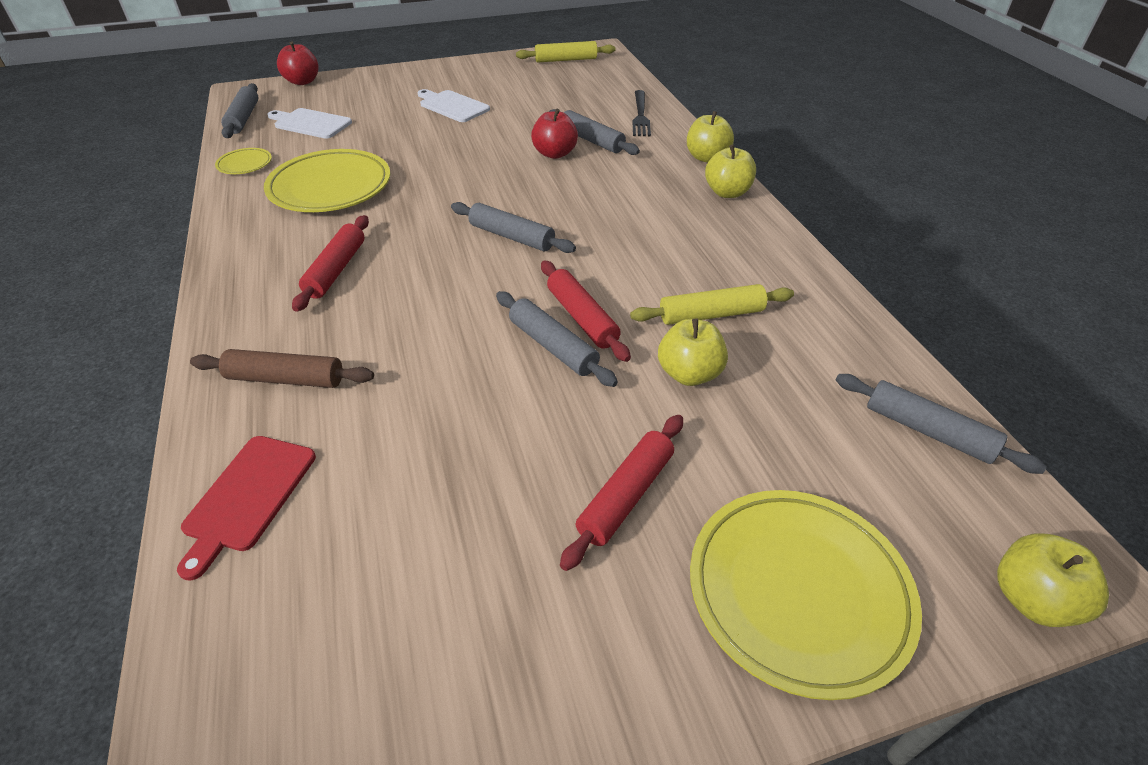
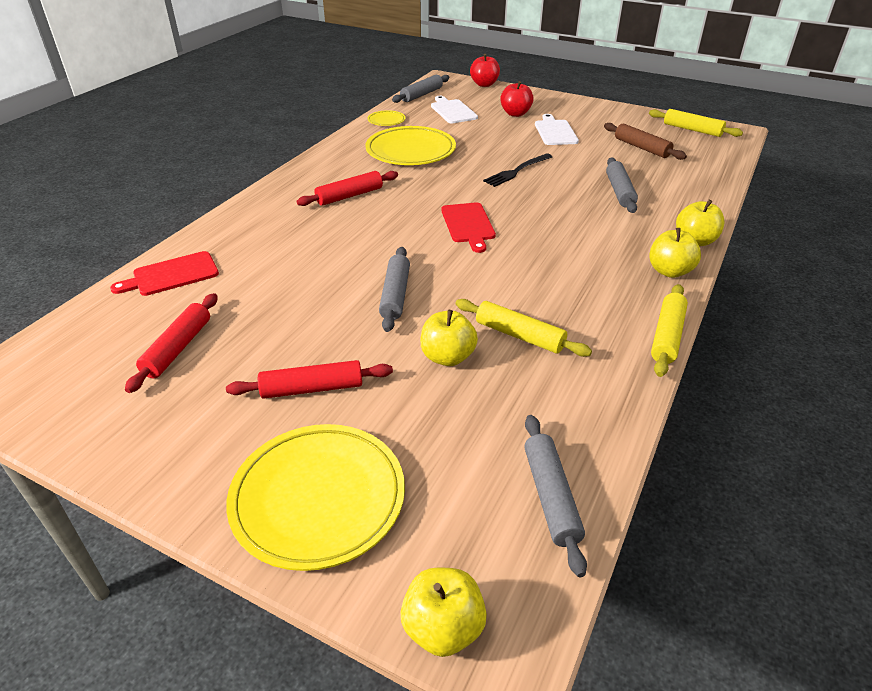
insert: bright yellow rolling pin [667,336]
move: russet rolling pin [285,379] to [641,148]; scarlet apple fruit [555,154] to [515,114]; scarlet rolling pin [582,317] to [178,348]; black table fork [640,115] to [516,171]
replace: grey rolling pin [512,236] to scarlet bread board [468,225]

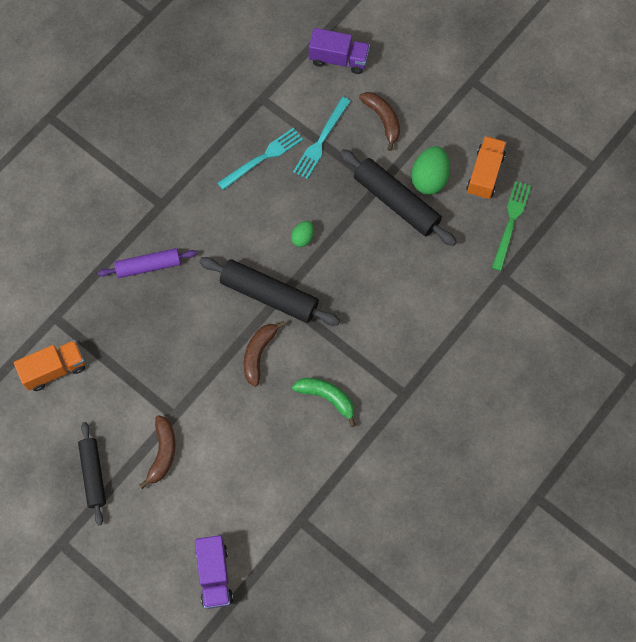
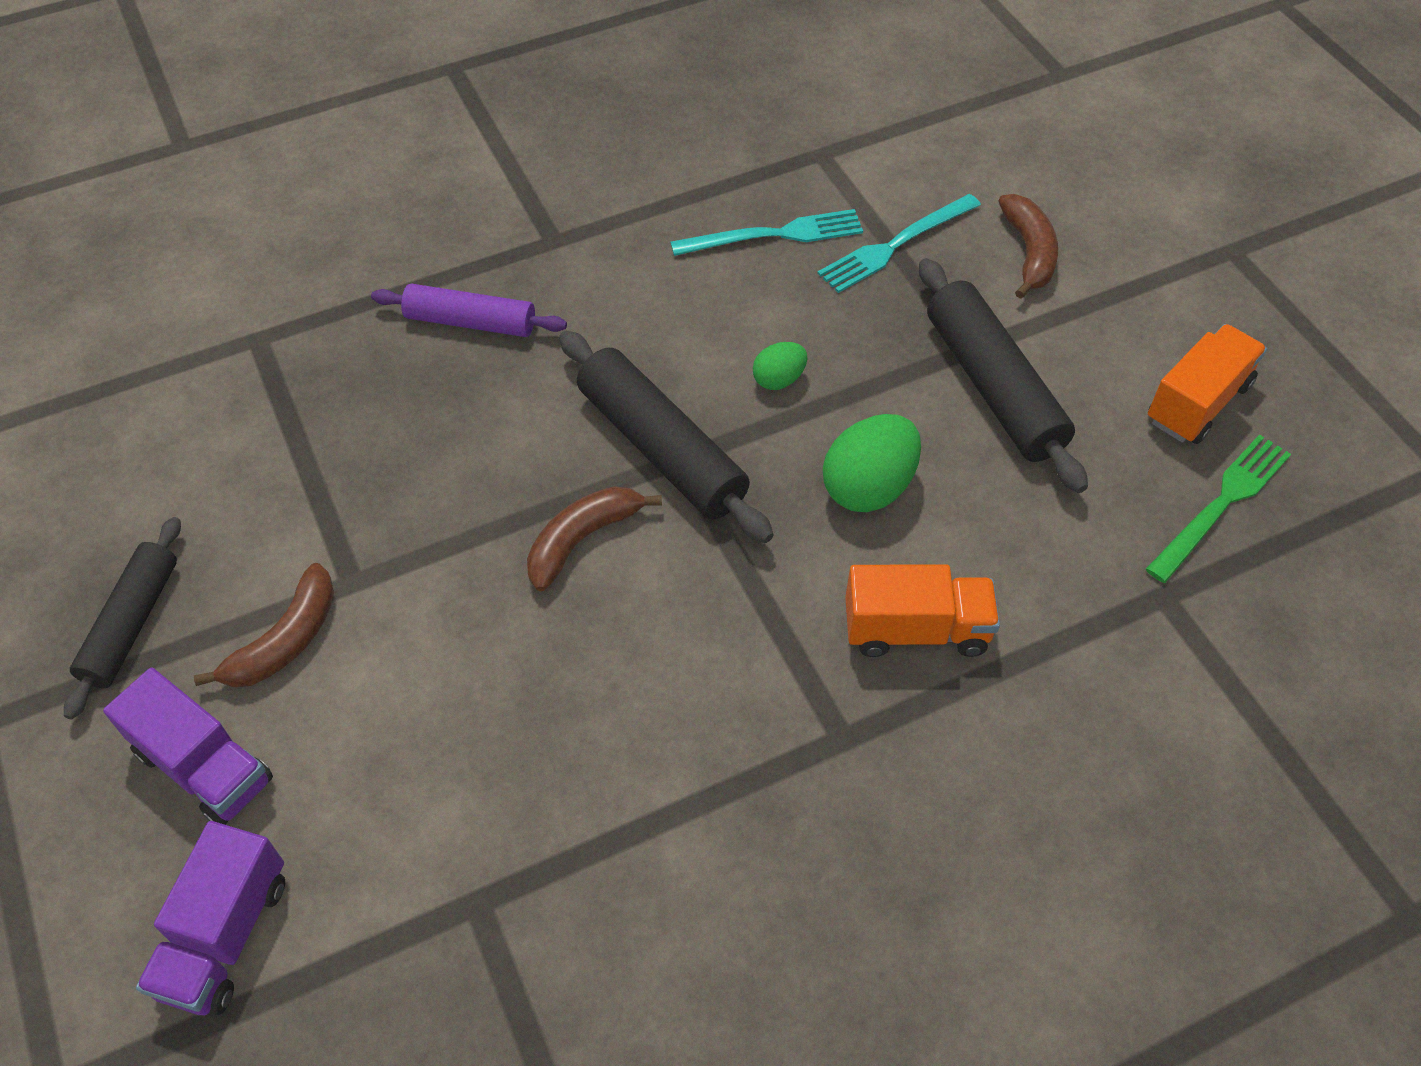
delete: emerald banana fruit [327,397]
move: orange truck [54,369] to [916,629]; violet truck [338,59] to [204,766]; emerald egg shape [429,179] to [868,487]

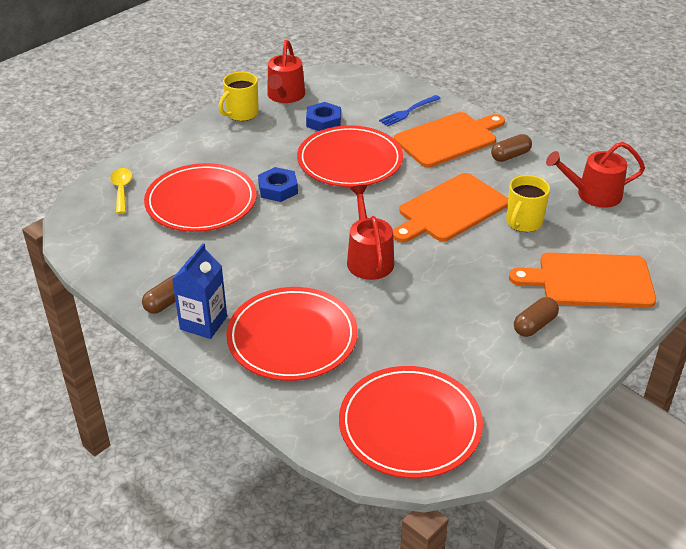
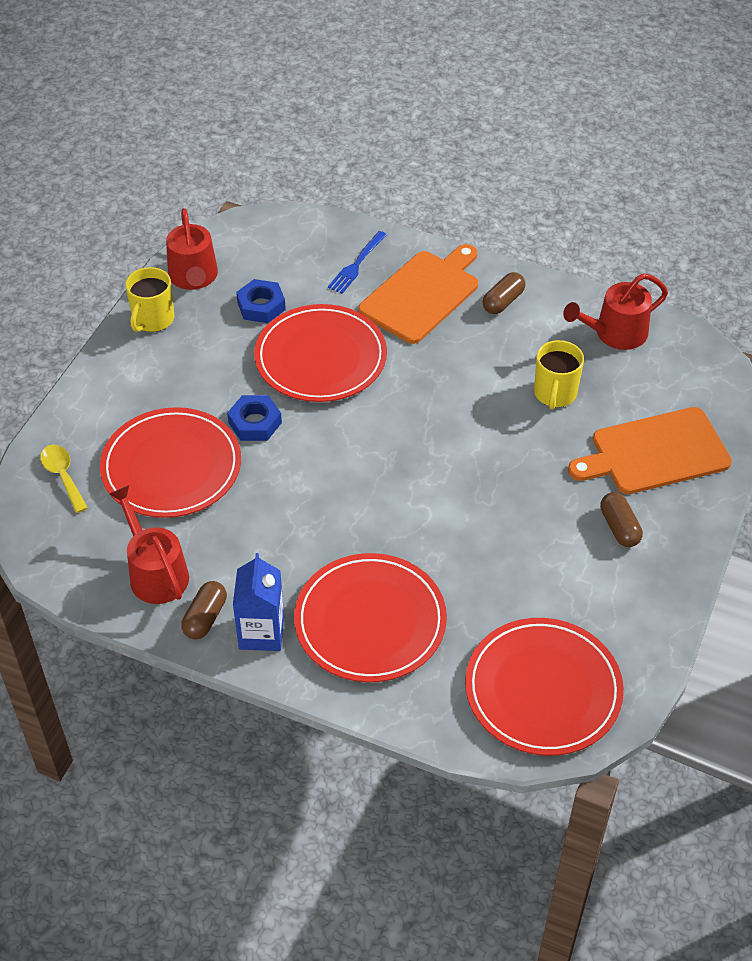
delete: orange bread board [450,209]
move: scarlet watering can [369,259] to [155,573]
rotate: russet pill [534,325] = [619,527] 45 degrees counterclockwise

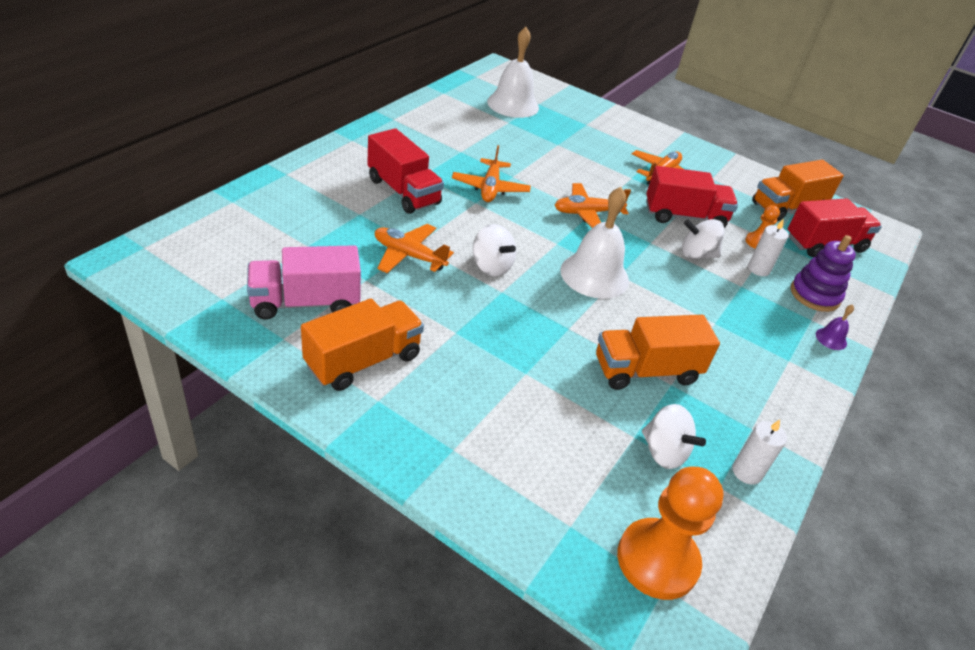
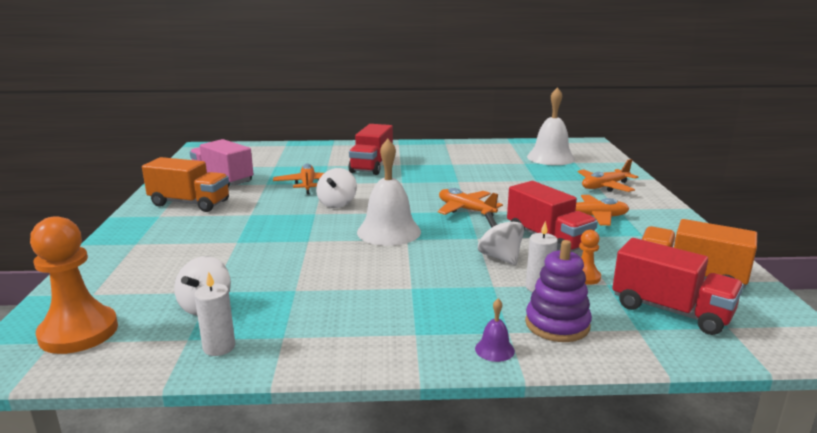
delete: orange truck [646,371]
move: orange aeroplane [490,188] to [605,186]

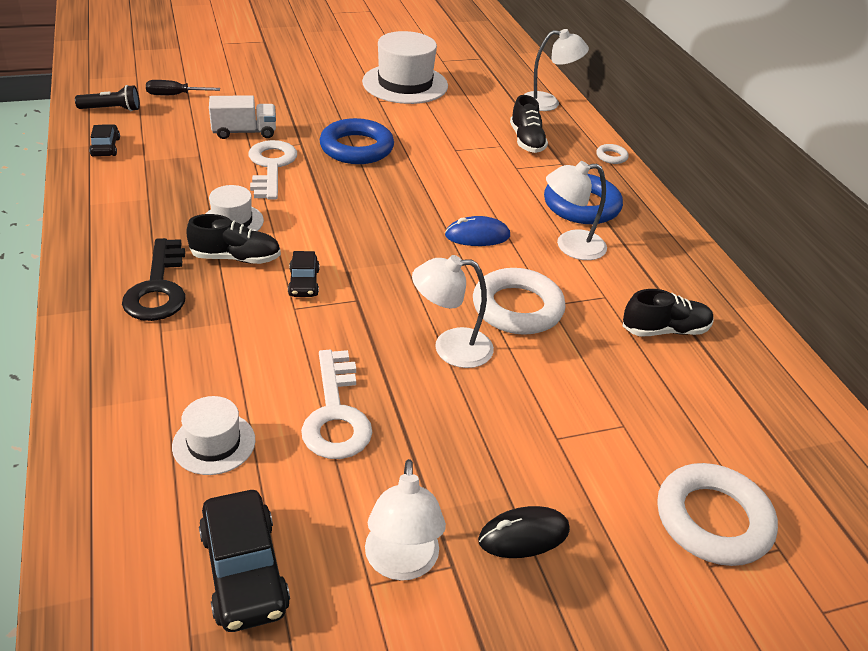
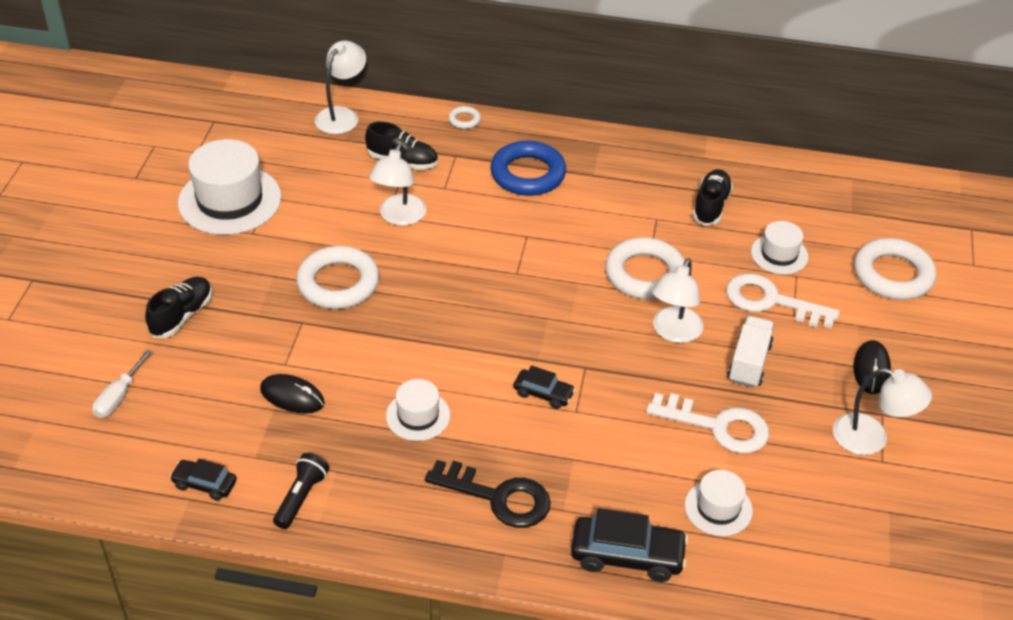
delete: blue PC mouse [477,236]
insert: black PC mouse [292,396]; white hat [779,254]
move: black torch [112,109] to [301,497]; black shoe [236,258] to [182,316]; black automobile [244,571] to [627,556]; white truck [244,132] to [749,363]; white door key [271,166] to [771,301]; white desk lamp [570,246] to [399,217]
recolor: black screwdriver [174,95] to white screwdriver [118,397]; blue hoop [356,148] to white hoop [338,283]

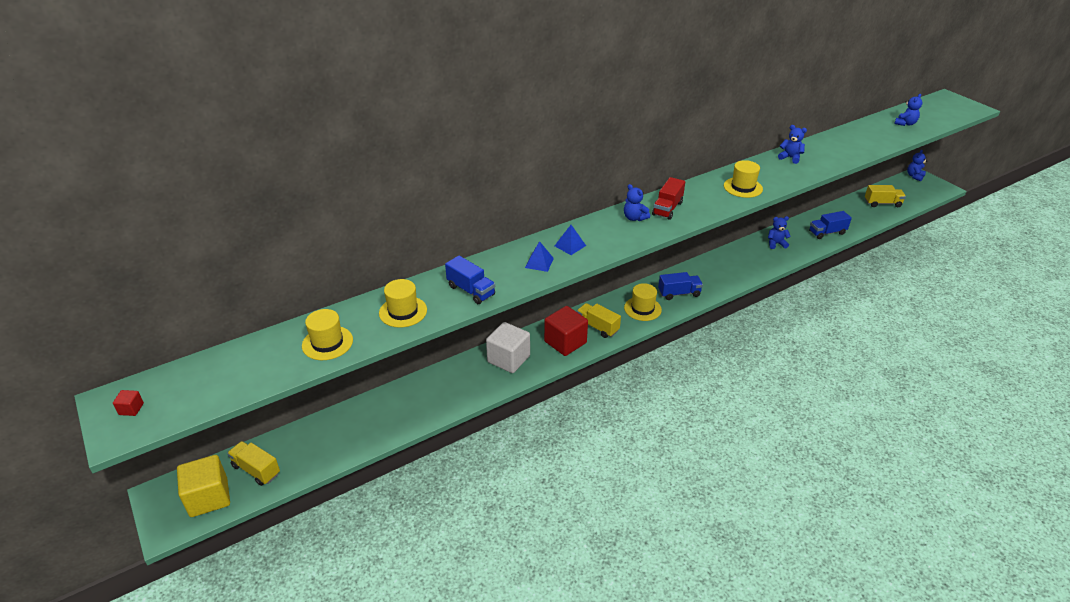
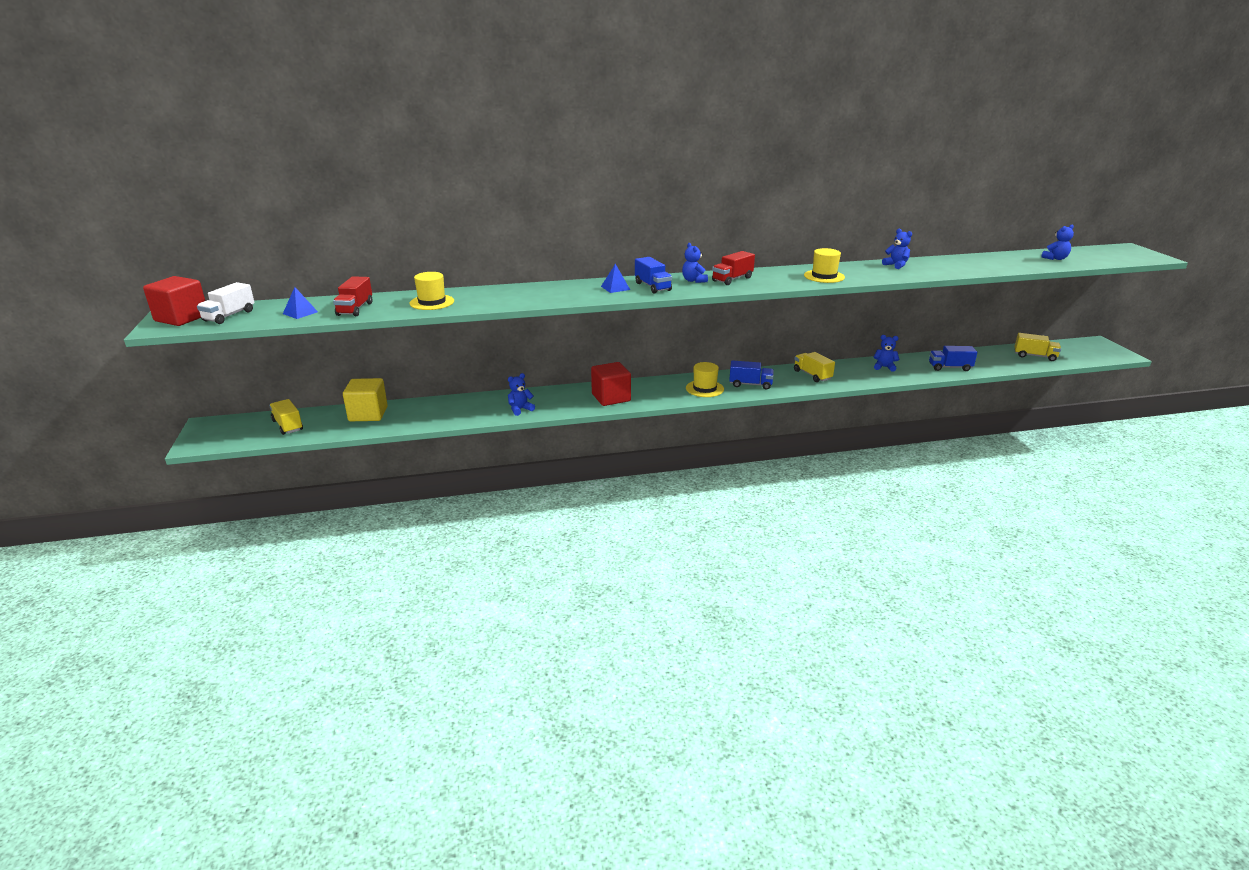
delete: white block [508,359]
insert: white truck [229,316]
move: bright yellow block [209,497] to [368,414]; blue truck [471,290] to [652,287]; blue pyramid [539,263] to [300,312]; bright yellow truck [597,327] to [812,375]; blue teddy bear [914,176] to [520,409]
replace: bright yellow hat [327,343] to scarlet truck [355,309]
resize: scarlet block [131,409] = [181,318] x2.42

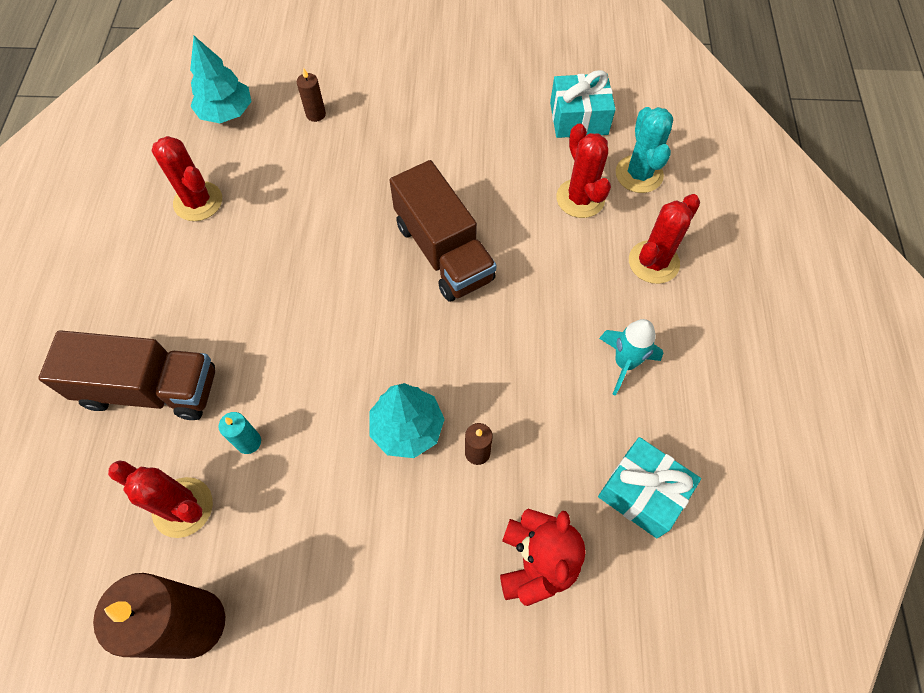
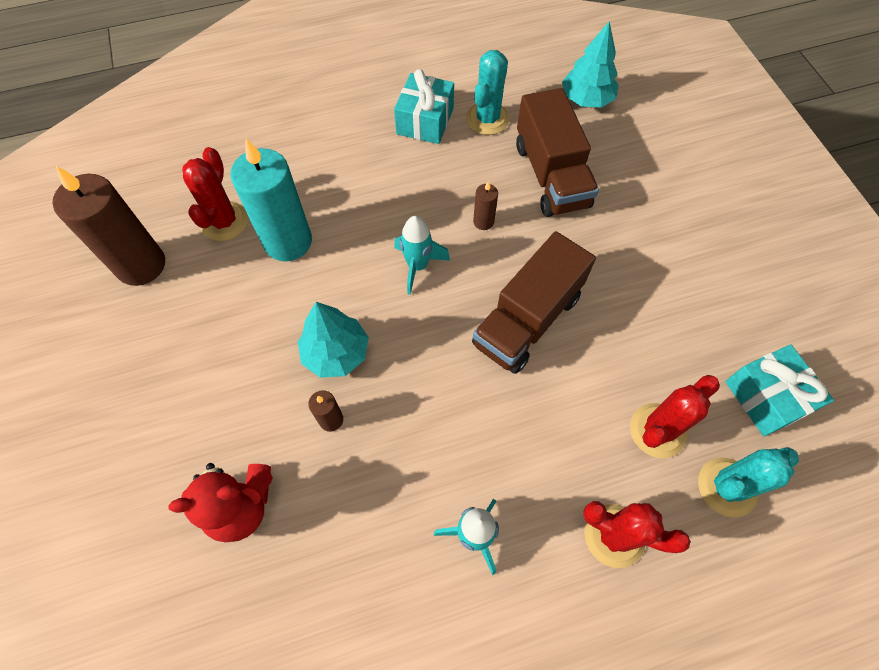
insert: turquoise spaceship [418,266]
move: russet truck [150,389] to [551,175]; russet candle [315,114] to [483,222]; turquoise present [642,493] to [425,121]
recolor: scarlet cactus [198,201] to turquoise cactus [487,119]
resize: turquoise candle [248,442] = [288,242] x2.27

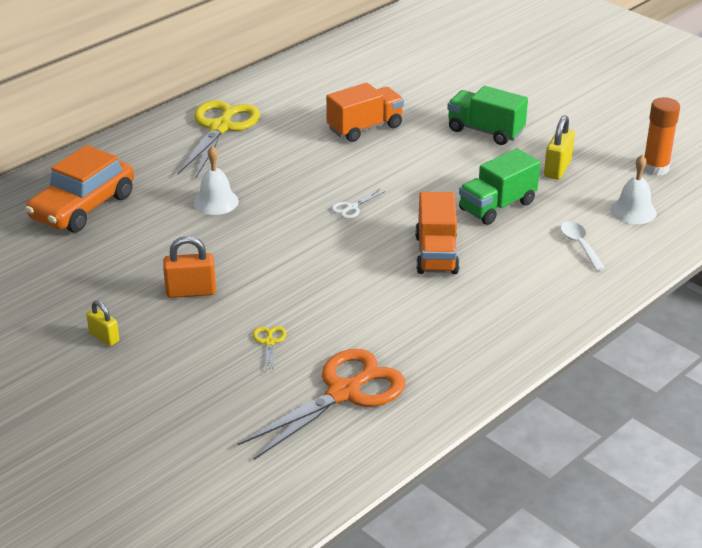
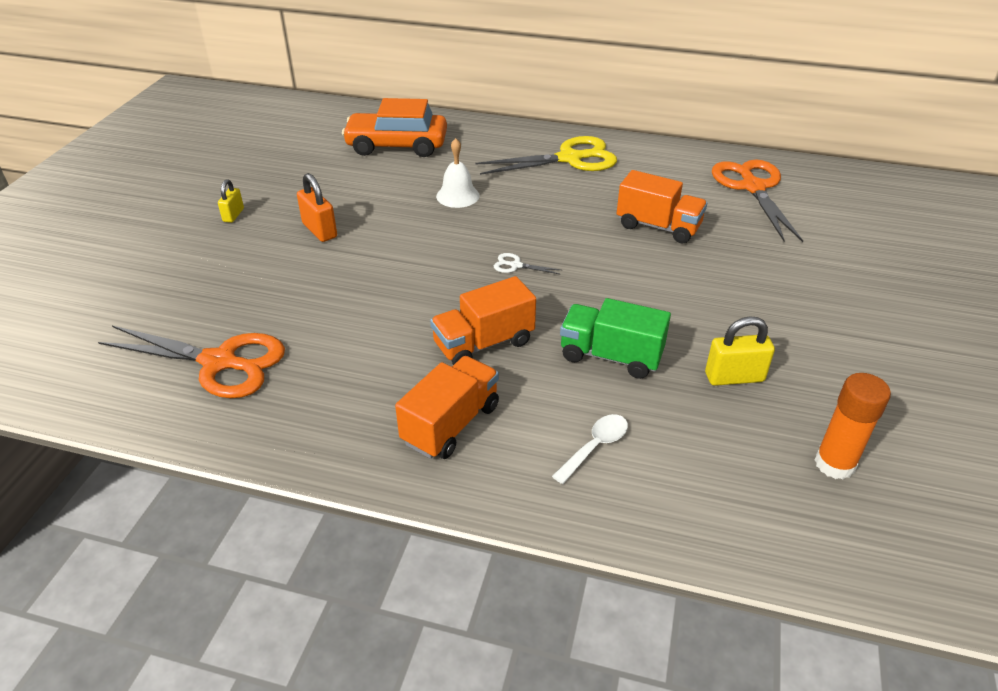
delete: bright yellow shears [269,342]; emerald truck [485,131]; white bell [633,211]
insert: orange truck [451,424]; orange shears [753,187]

